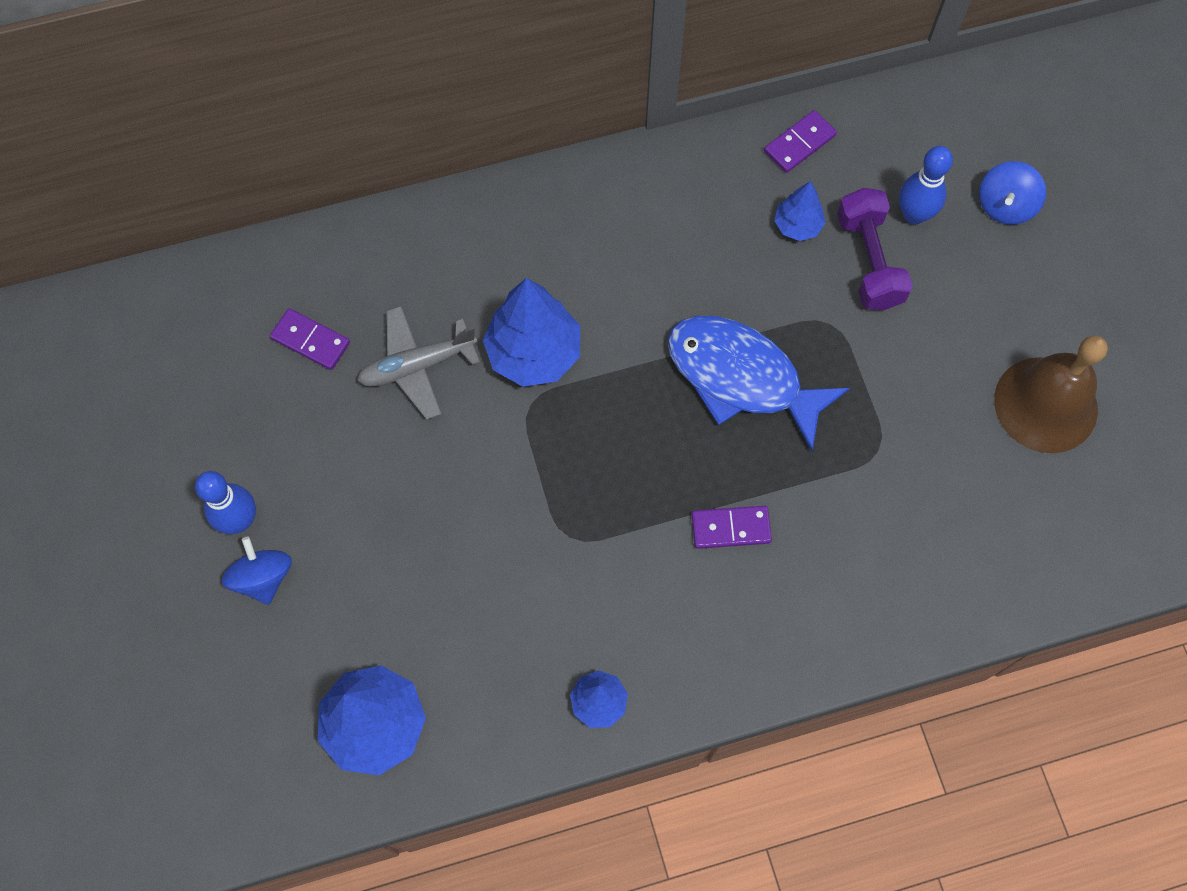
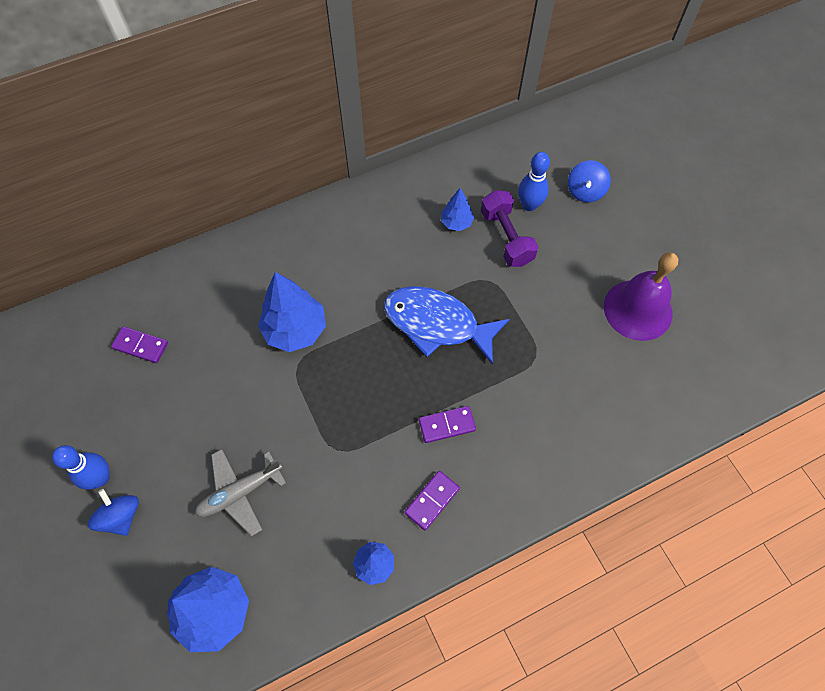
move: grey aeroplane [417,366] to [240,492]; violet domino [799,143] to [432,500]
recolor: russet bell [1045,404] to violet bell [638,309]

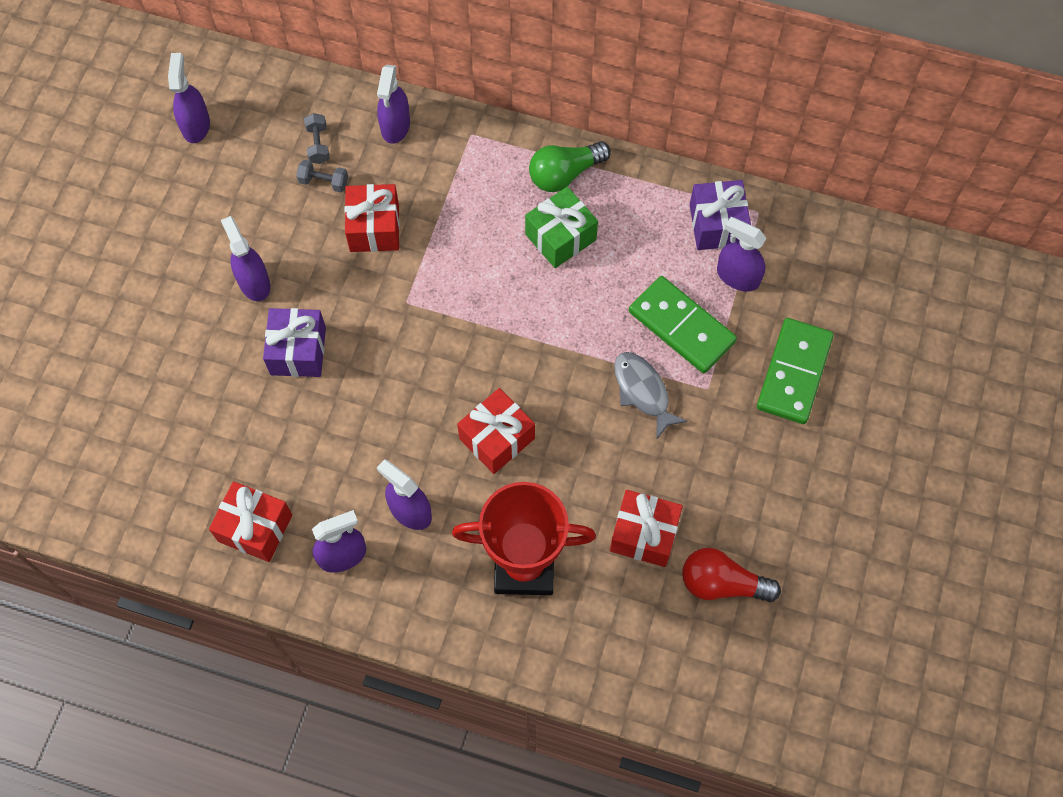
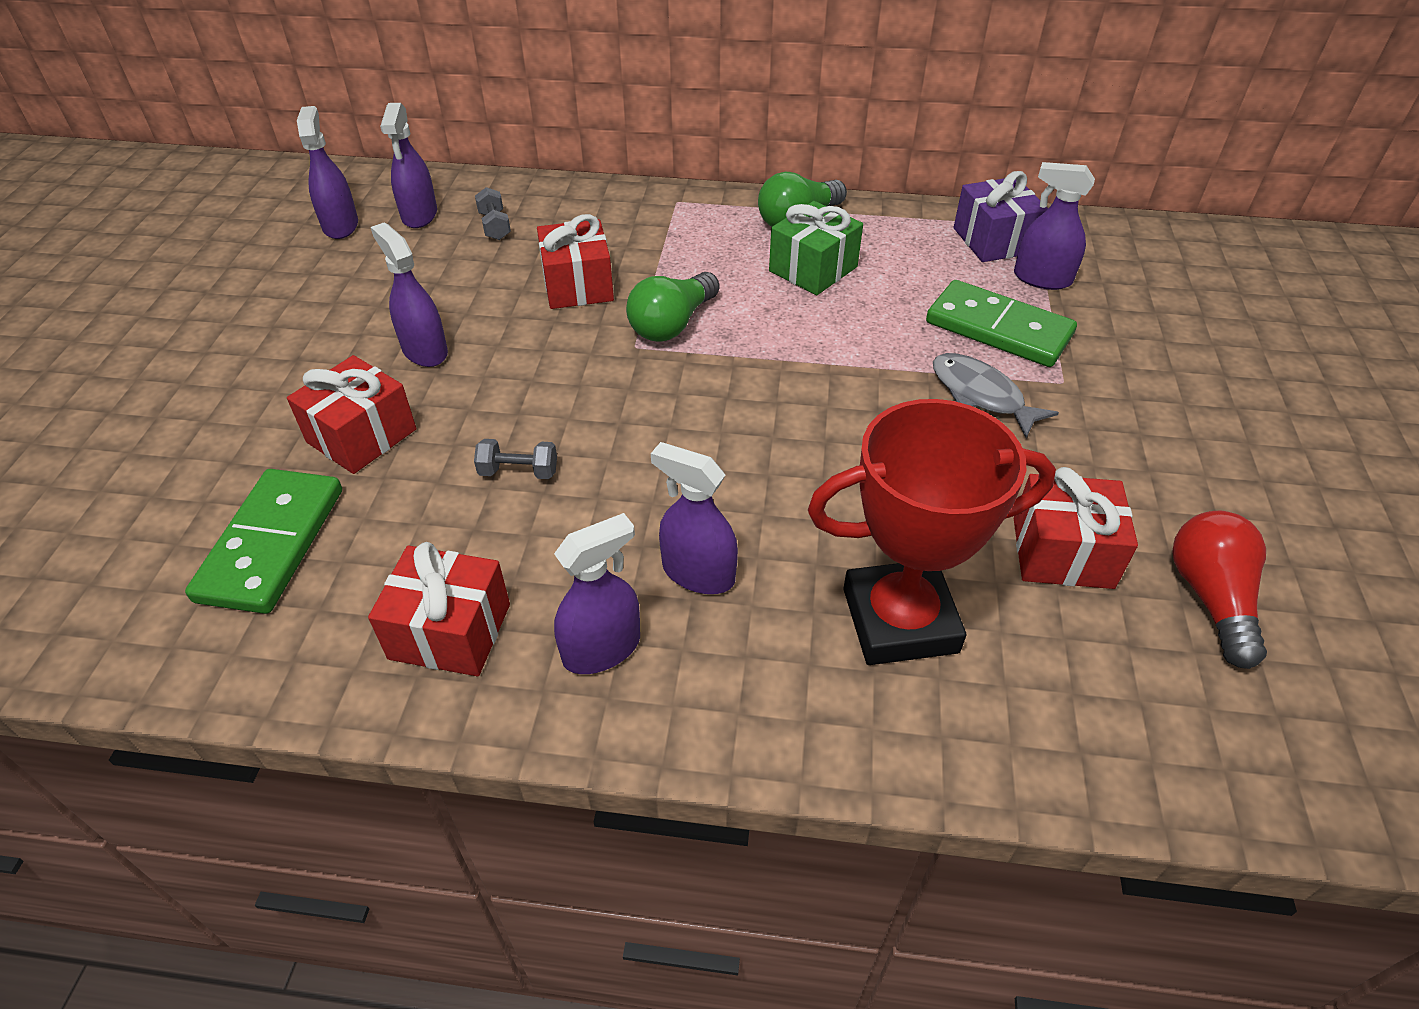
delete: violet present [298,351]
insert: emerald lightbulb [672,324]
move: grey free weight [324,182] to [518,472]; violet spray bottle [395,126] to [419,215]; scarlet present [497,438] to [361,436]; emerald domino [793,373] to [271,544]
rotate: scarlet lightbulb [722,583] = [1211,598] 90 degrees clockwise

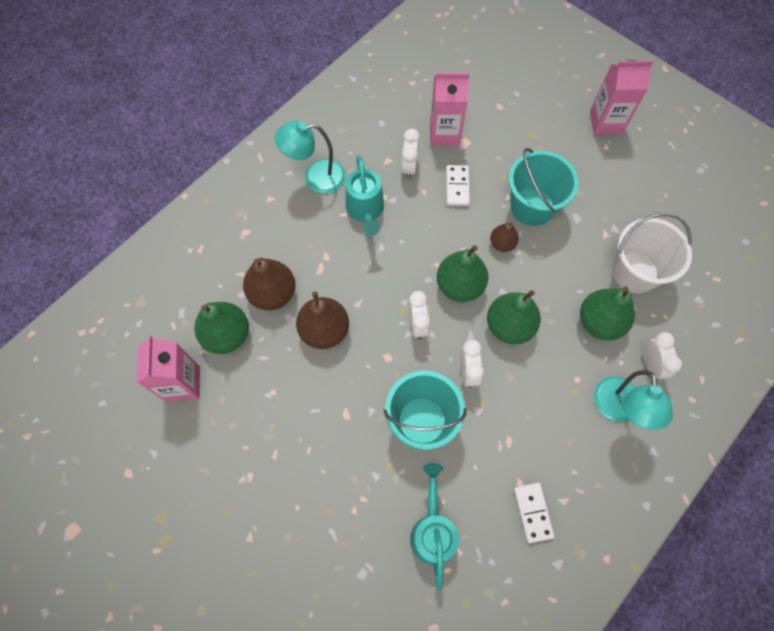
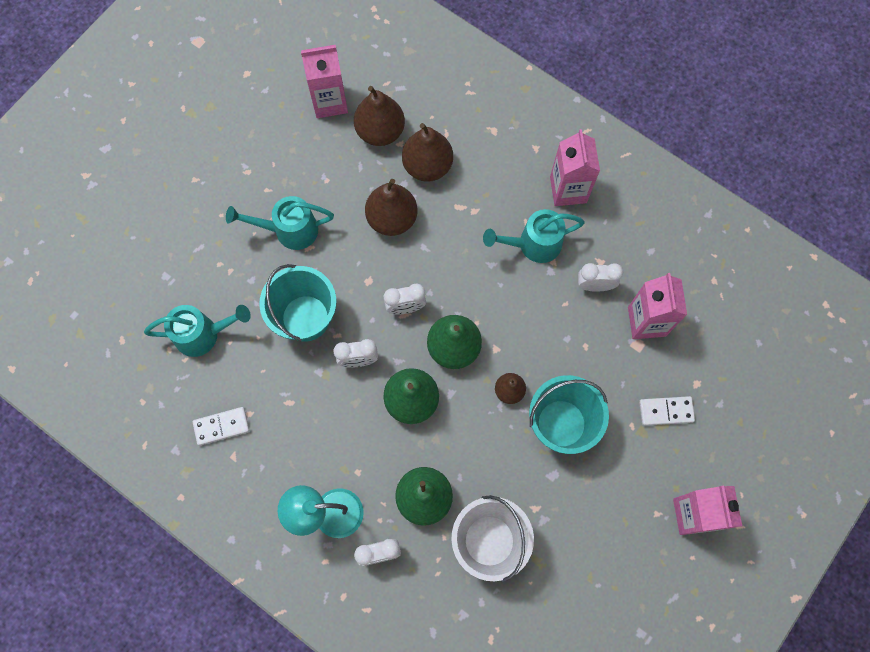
insert: turquoise watering can [289,230]
move: white domino [457,187] to [666,411]
replace: turquoise desk lamp [316,177] to pink carton [568,190]
recolor: emerald toy pear [227,335] to russet toy pear [380,131]

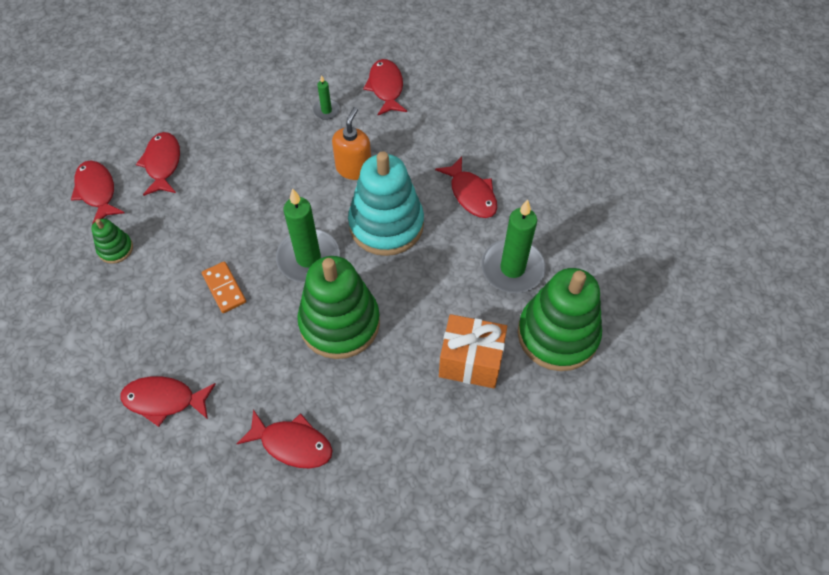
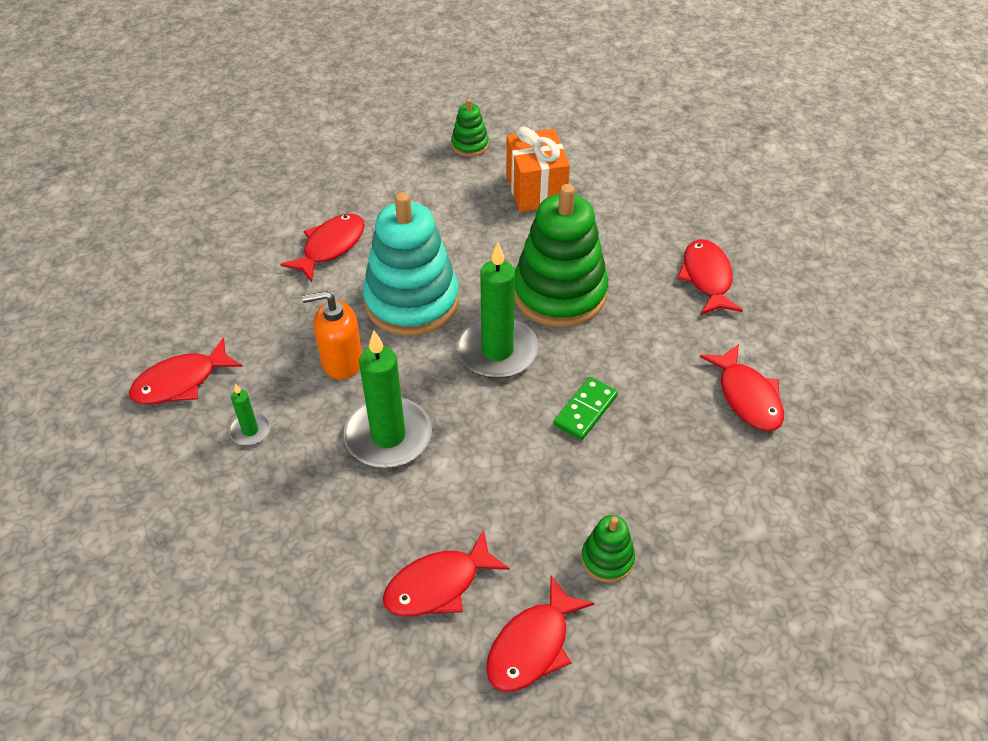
move: emerald candle [512,268] to [388,436]
recolor: orange domino [224,288] to emerald domino [585,410]
resize: emerald ring stacker [557,334] = [470,145] x0.46

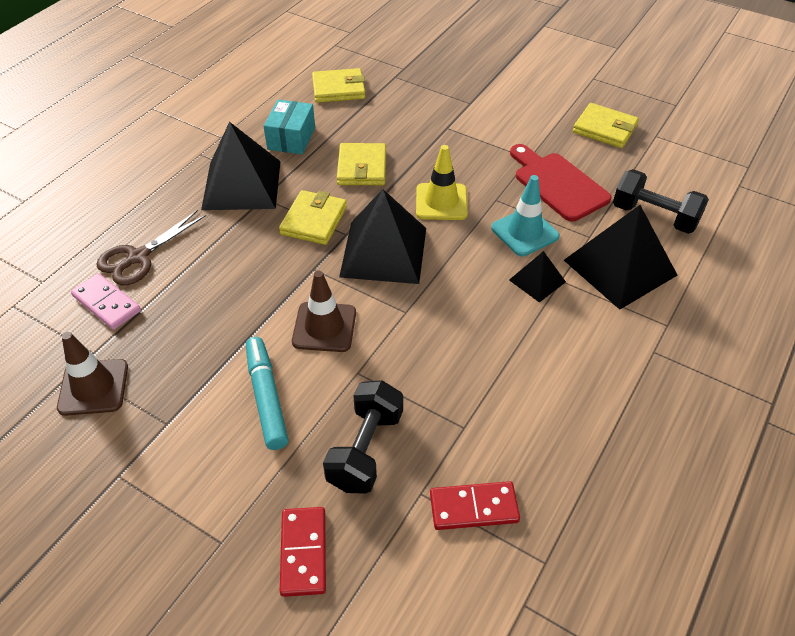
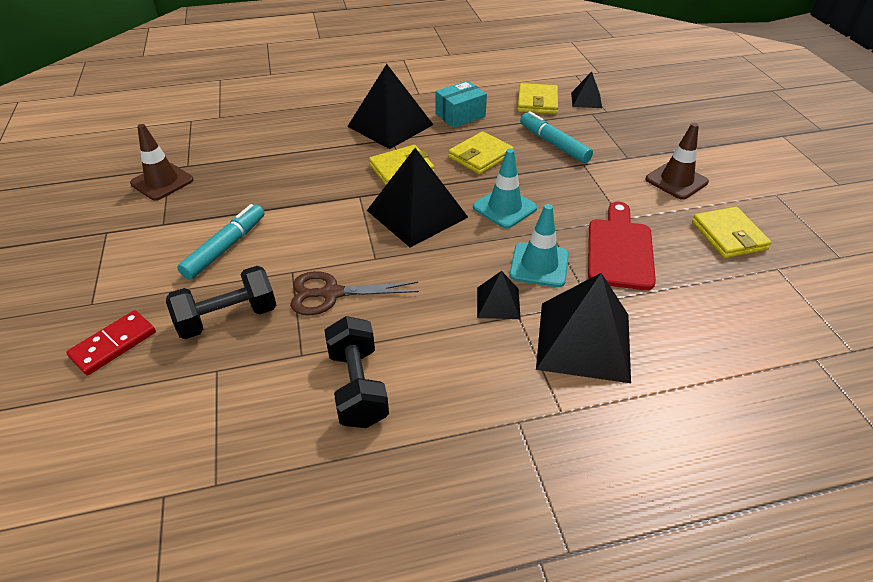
delete: pink domino [106,303]; scarlet domino [474,508]
insert: turquoise marker [554,144]; black pyramid [586,100]
move: russet shears [138,257] to [331,293]; russet safety cone [324,327] to [676,181]; black free weight [654,216] to [358,387]
recolor: bright yellow safety cone [441,202] to turquoise safety cone [504,208]
rotate: bright yellow billfold [338,89] = [537,102] 60 degrees clockwise

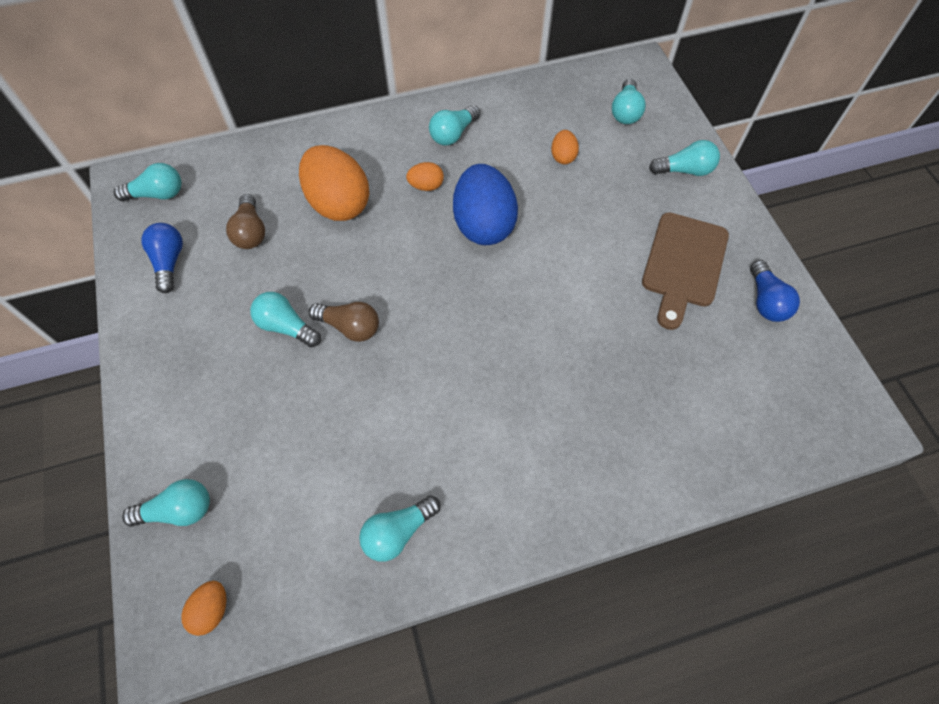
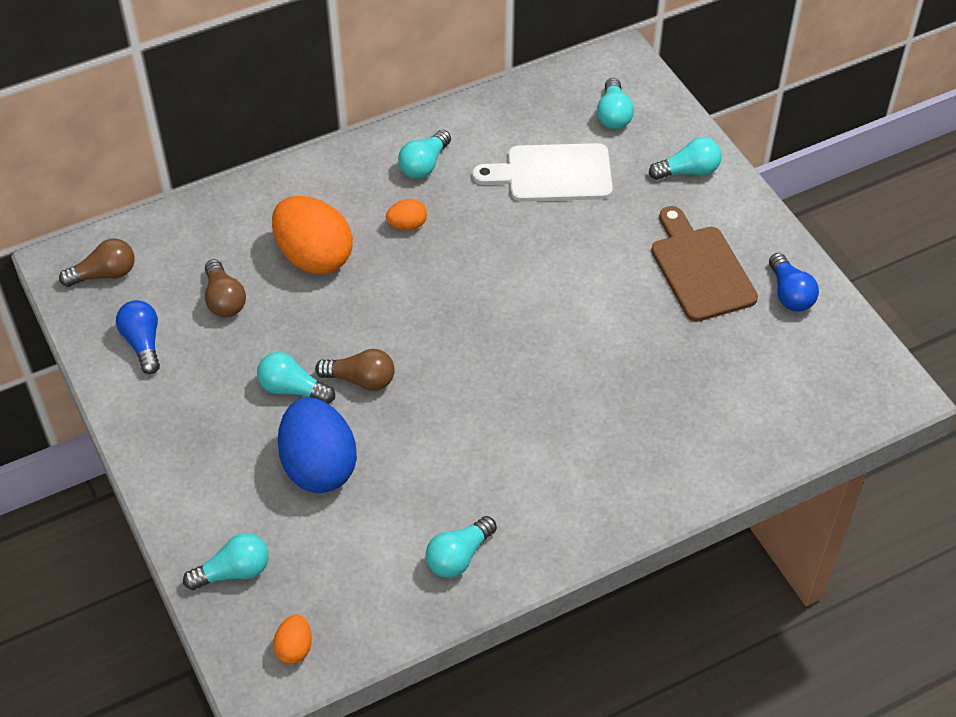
move: blue egg shape [483,225] to [319,466]
replace: orange egg shape [563,157] to white bread board [552,174]
recolor: turquoise lightbulb [157,194] to russet lightbulb [104,274]
rotate: russet bread board [683,264] = [700,269] 150 degrees clockwise

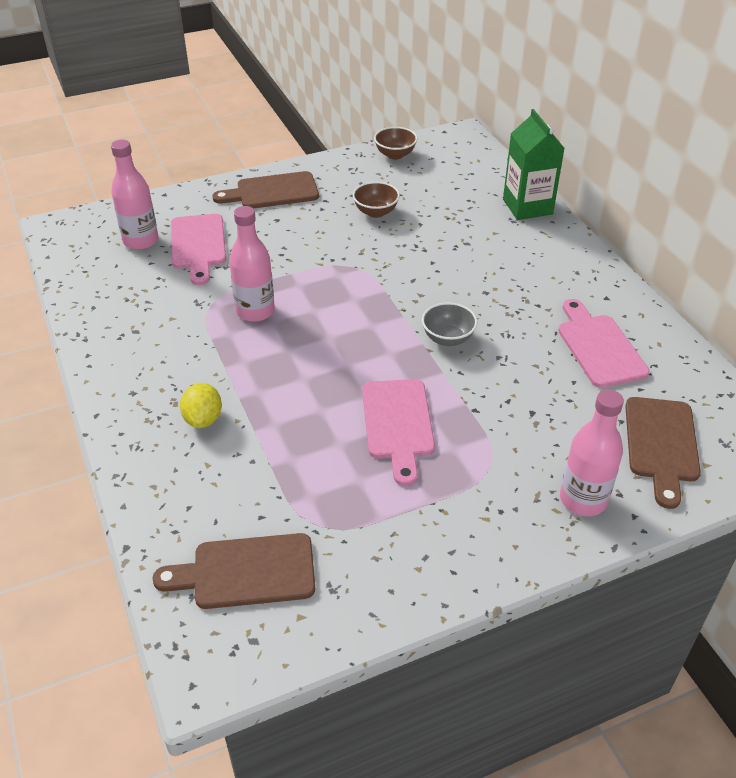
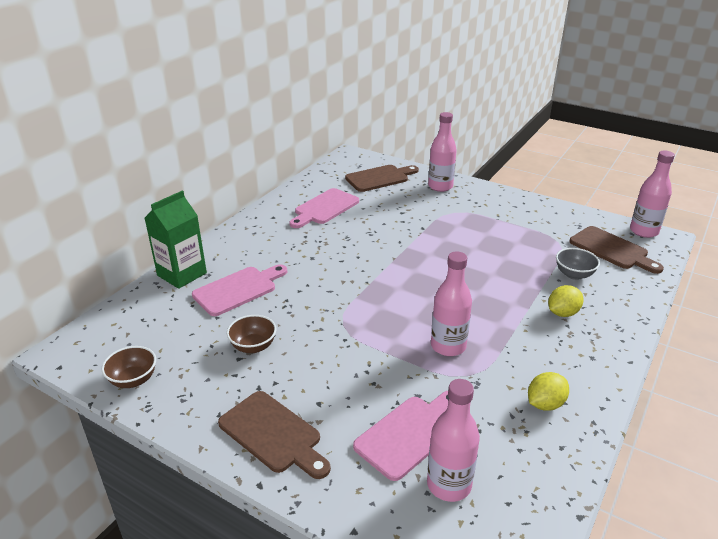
insert: bright yellow toy lemon [545,404]; pink bottle [643,231]
move: pink bread board [398,424] to [238,289]; grey deep dish [448,338] to [574,274]

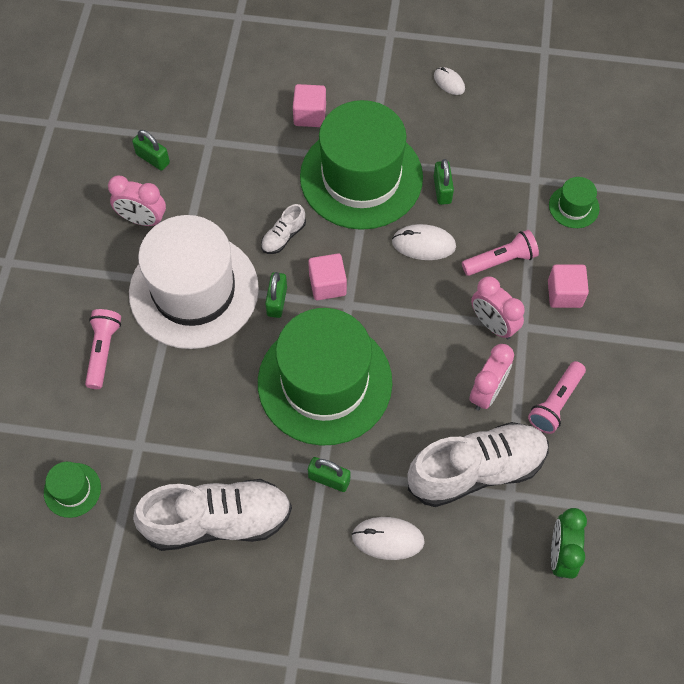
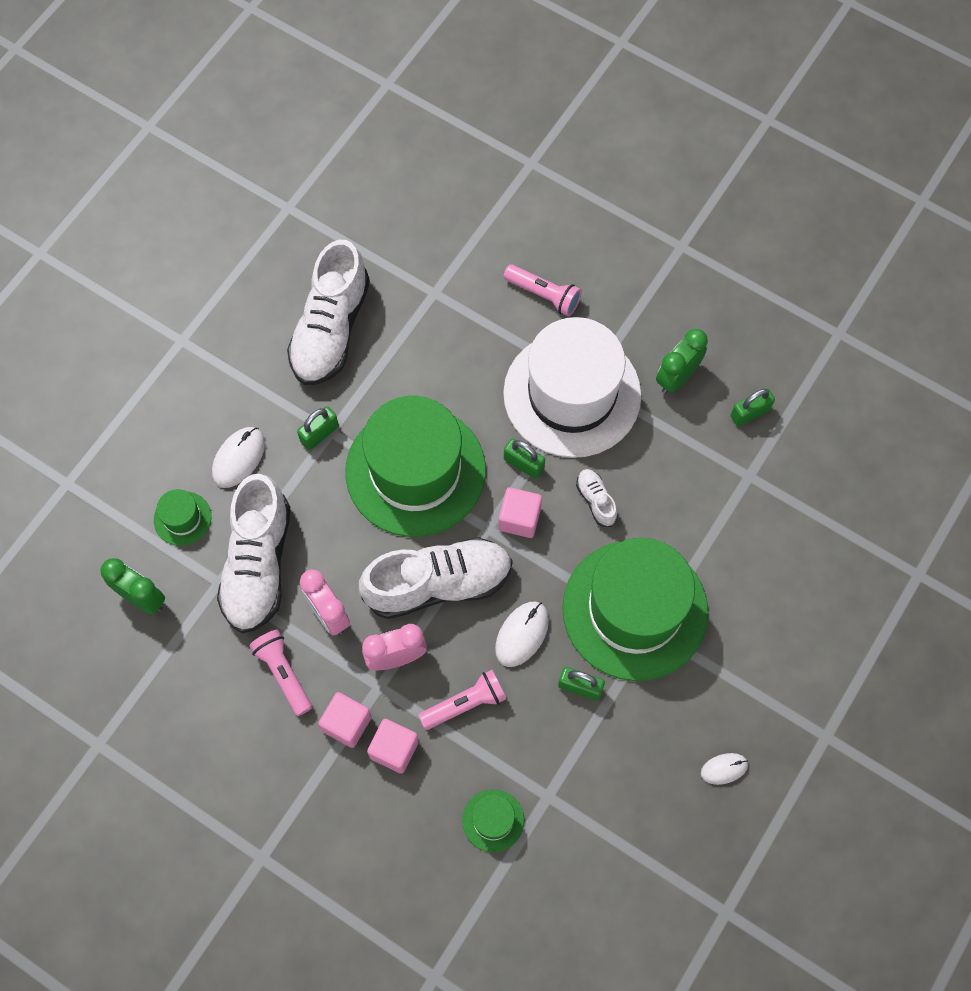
insert: white shoe [438,584]
move: emerald hat [72,490] to [182,518]; pink block [310,115] to [347,723]
recolor: pink clock [143,220] to emerald clock [677,377]
rotate: pink torch [500,260] = [465,704] 120 degrees counterclockwise

